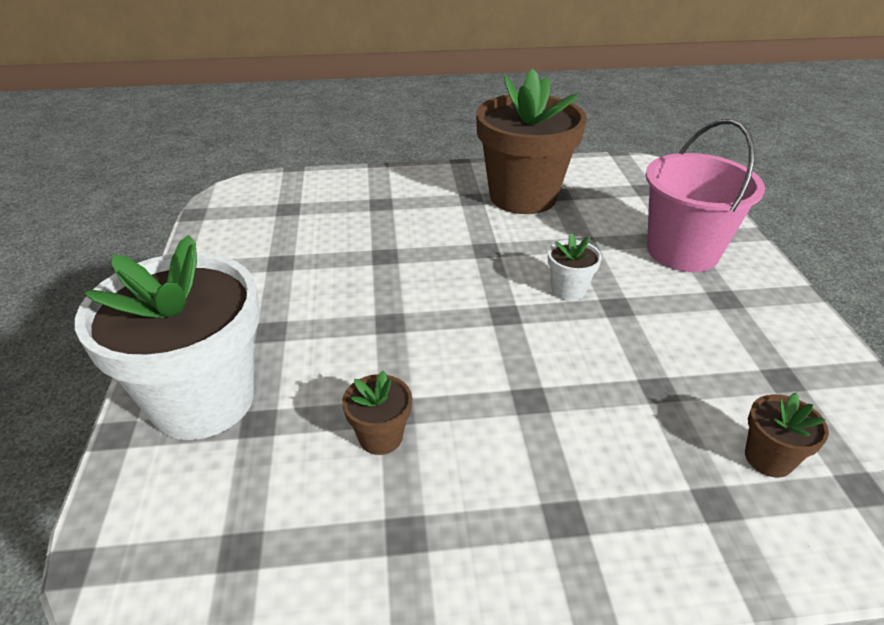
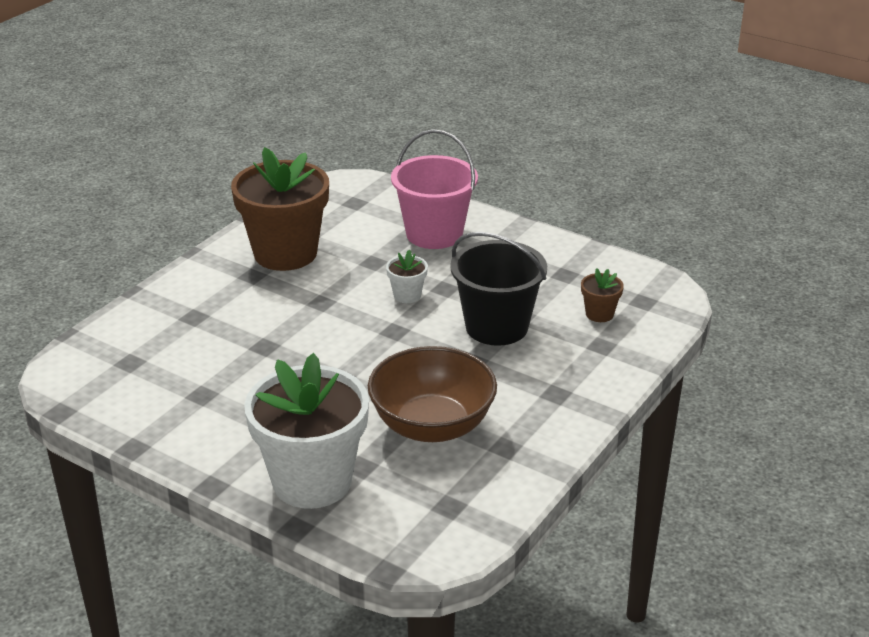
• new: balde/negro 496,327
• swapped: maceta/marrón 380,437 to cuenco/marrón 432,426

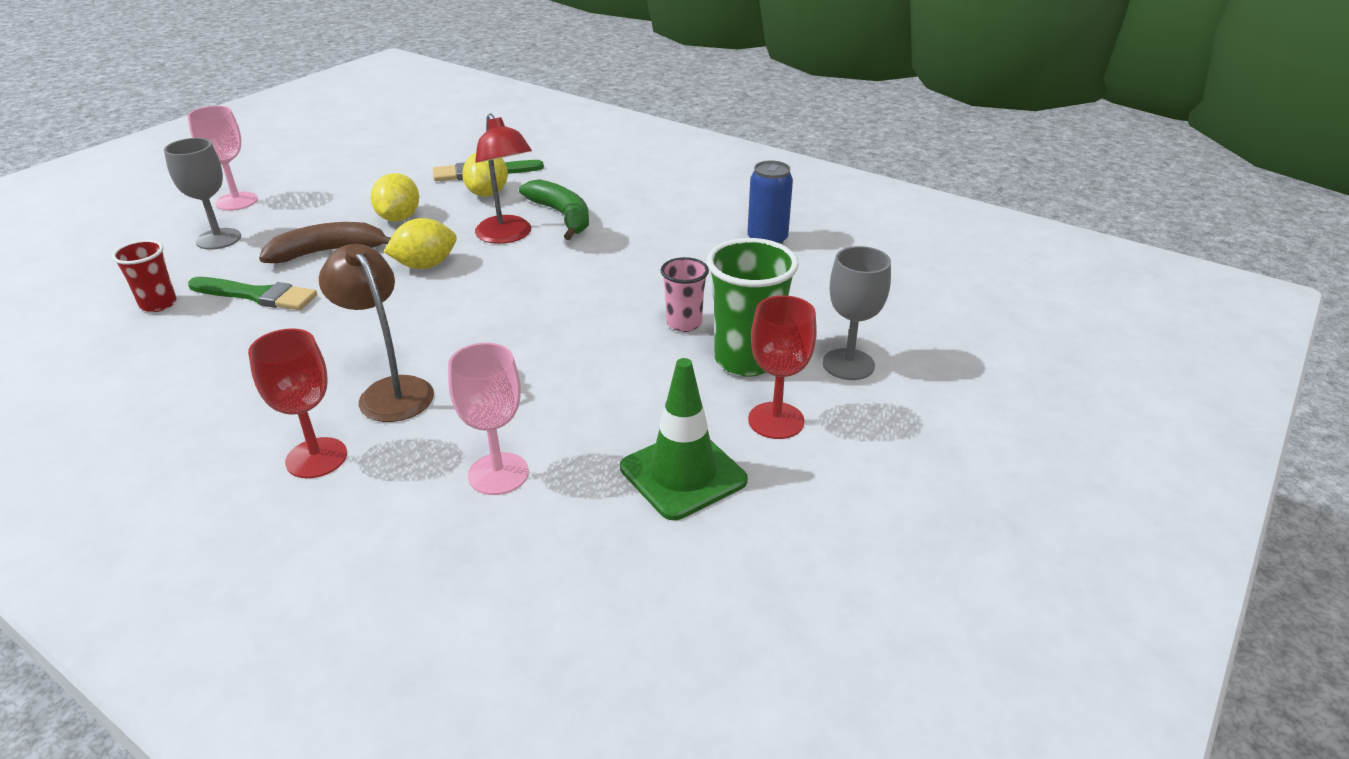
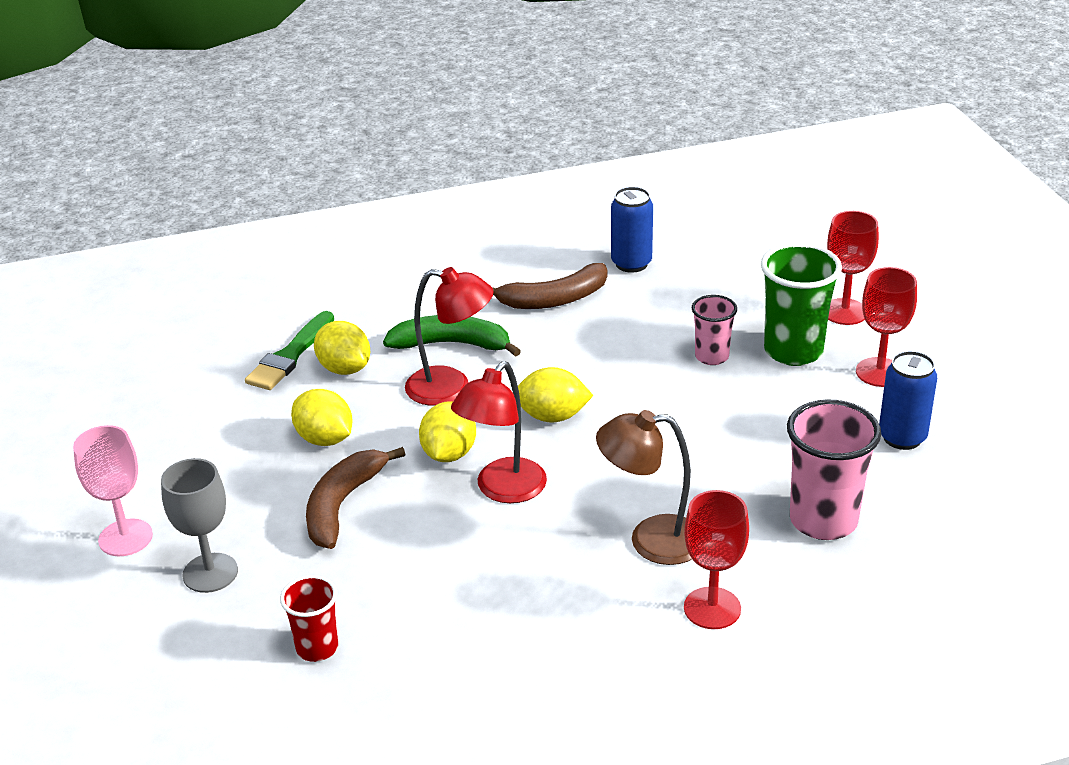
• gone: pincel/verde 257,295
• new: lámpara/rojo 503,490
• new: plátano/marrón 554,299
• new: limón/amarillo 552,416
• swapped: copa/rosa 498,474 to vaso/rosa 823,520
• swapped: cono de tráfico/verde 683,474 to lata/azul 902,437
• repainted: copa/gris 848,364 to copa/rojo 844,312

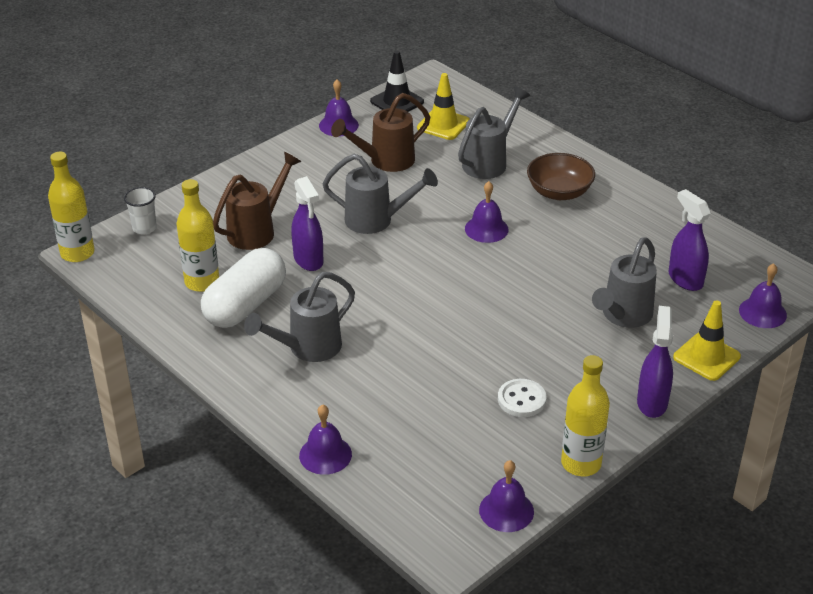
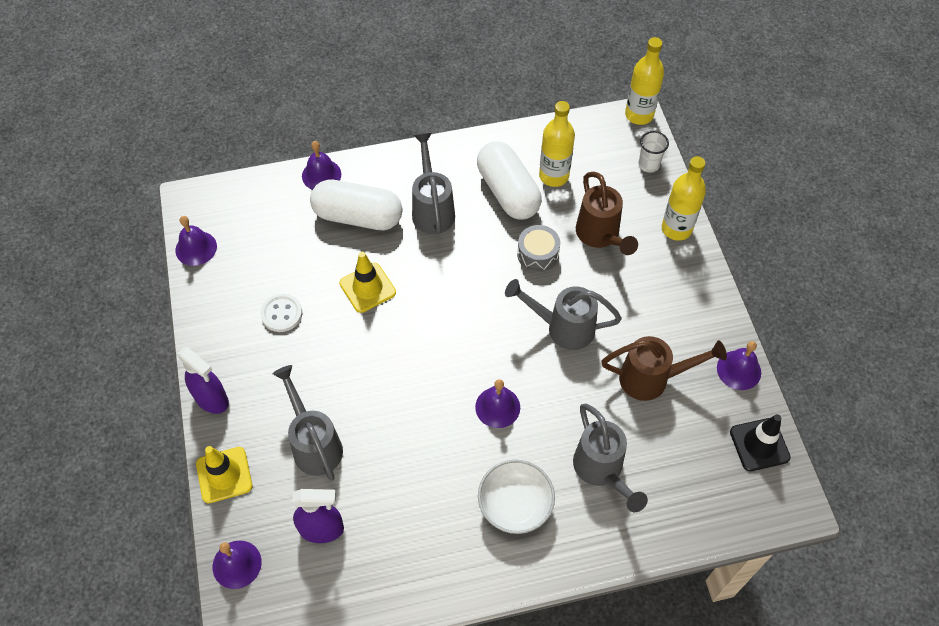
• new: cápsula/blanco 358,216
• shifted: cono de tráfico/amarillo 443,125 to 367,288
• shifted: botella/amarillo 581,463 to 676,229
• swapped: pulverizador/morado 308,260 to tambor/gris 537,254
• repainted: cuenco/marrón 559,192 to cuenco/blanco 515,505
• rotated: regadera/gris 377,220 = 562,327 60 degrees clockwise
• rotated: regadera/marrón 385,161 = 652,379 90 degrees clockwise

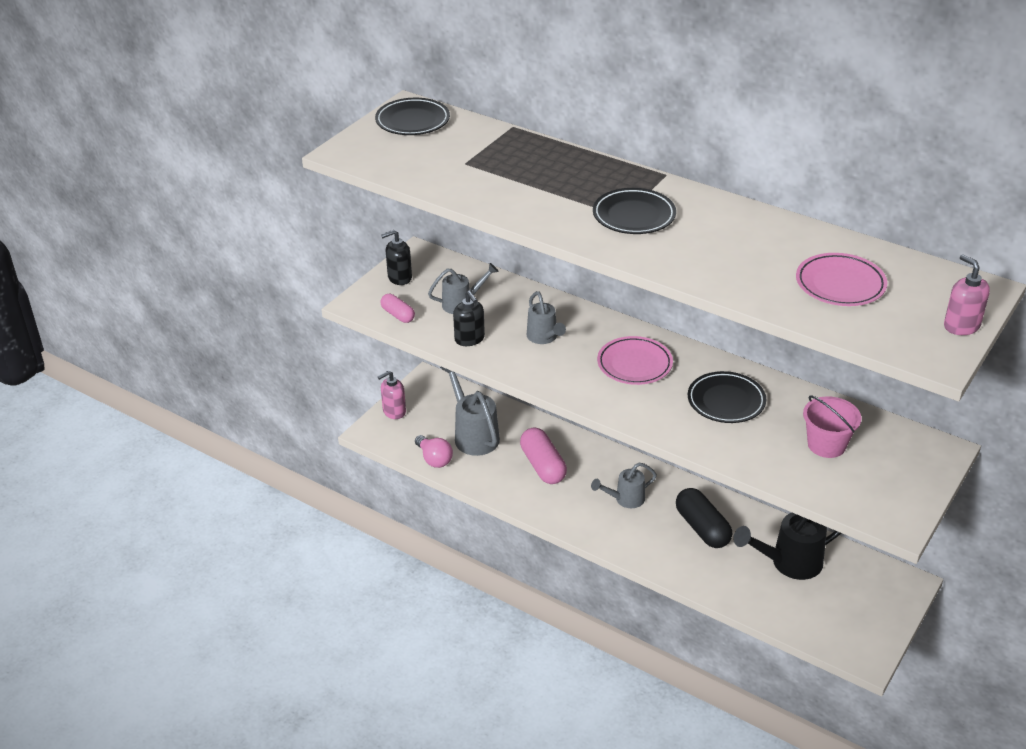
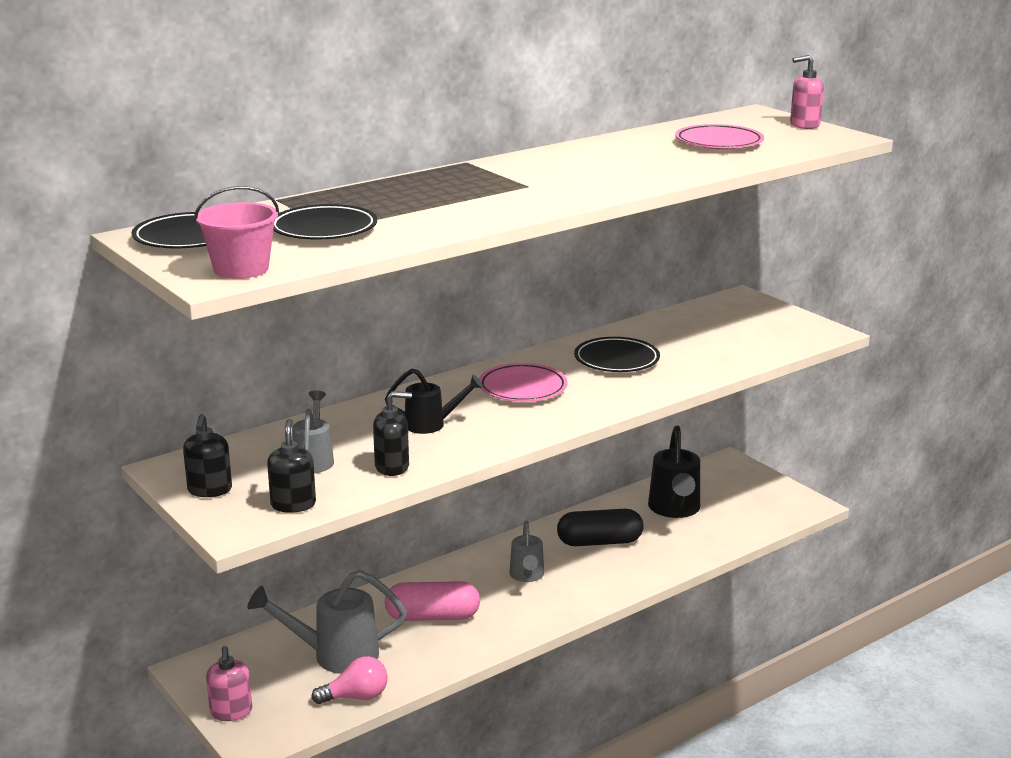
• shifted: plato/negro 634,216 to 324,229
• shifted: balde/rosa 826,445 to 241,269
• swapped: cápsula/rosa 398,315 to dispensador de jabón/negro 293,504
• repainted: regadera/gris 544,338 to regadera/negro 432,424

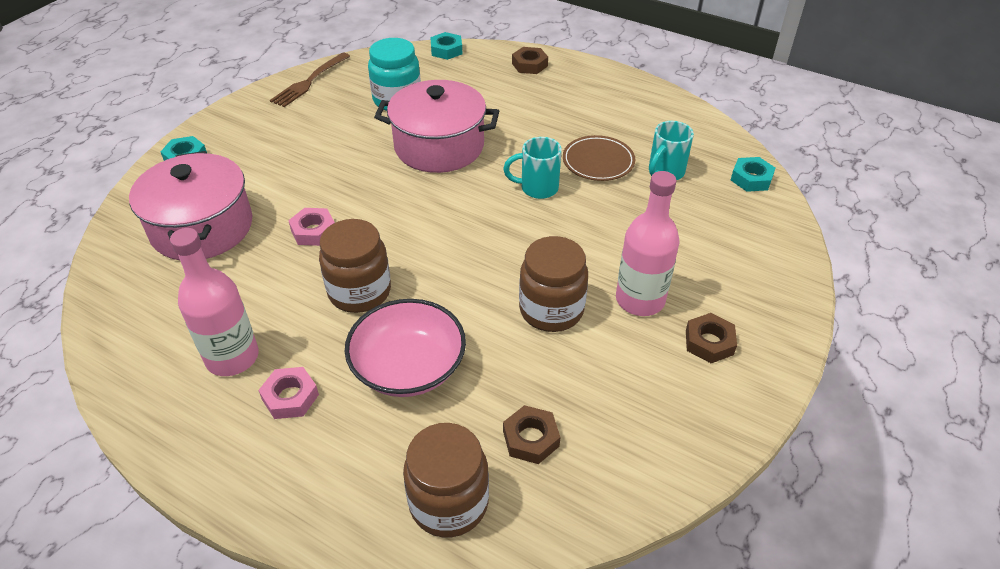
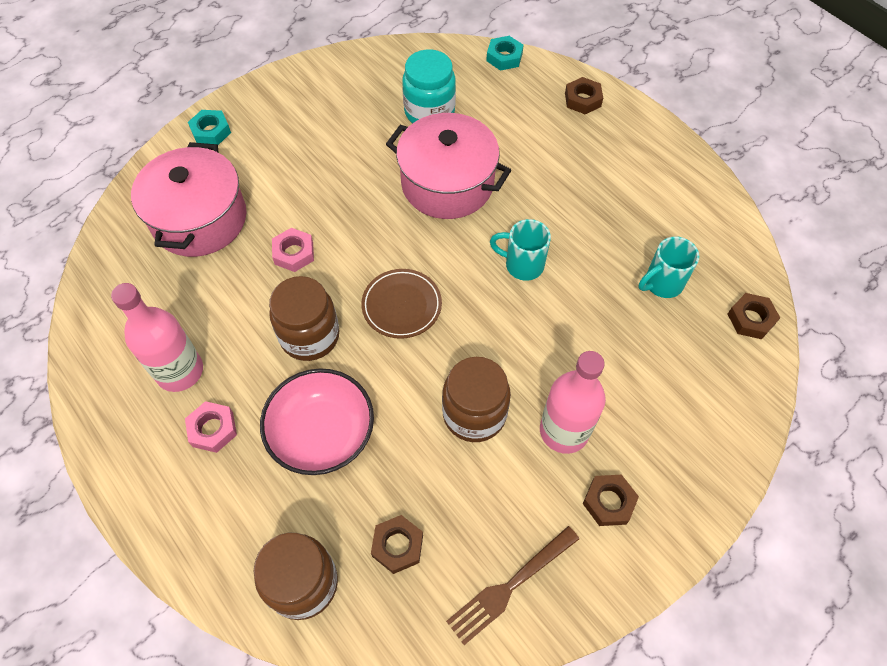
• shifted: tenedor/marrón 309,81 to 510,586
• shifted: plato/marrón 598,162 to 401,305
• repainted: tuerca/turquesa 751,179 to tuerca/marrón 751,319

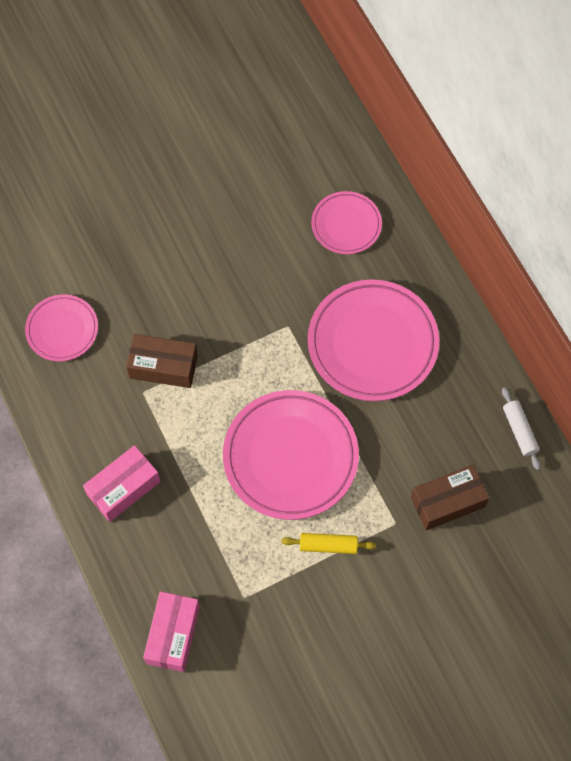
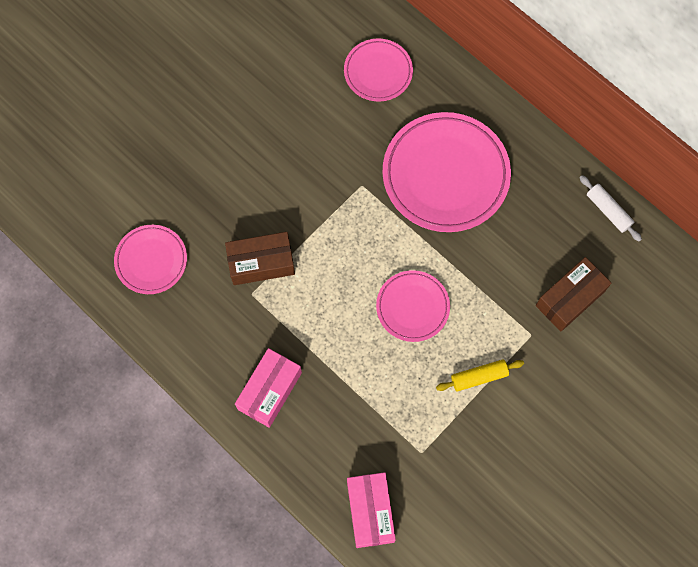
• scaled: plato/rosa 290,457 = 412,307 x0.56

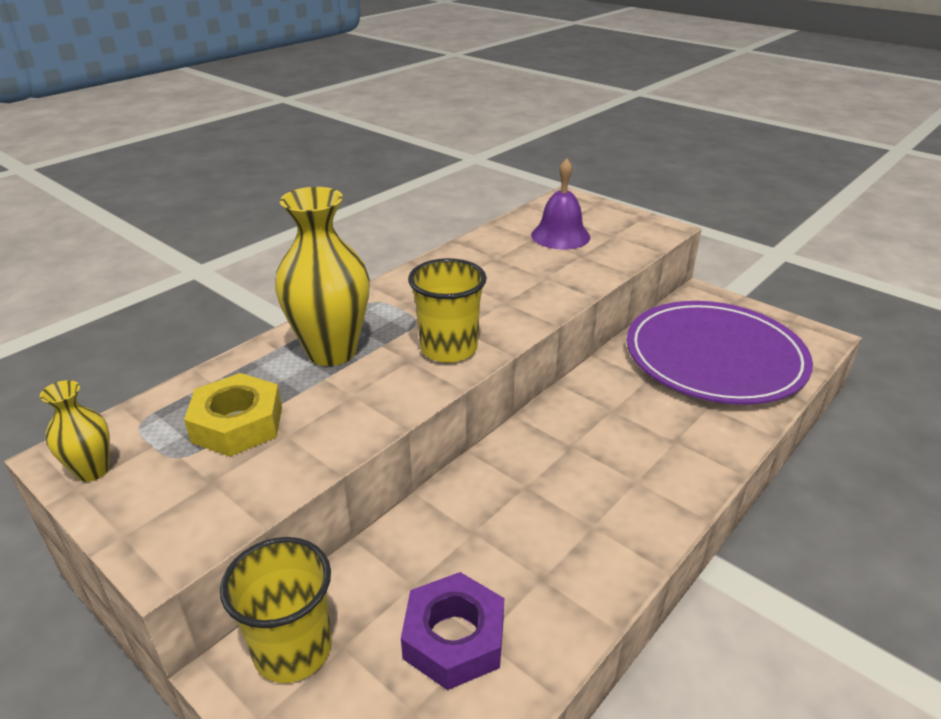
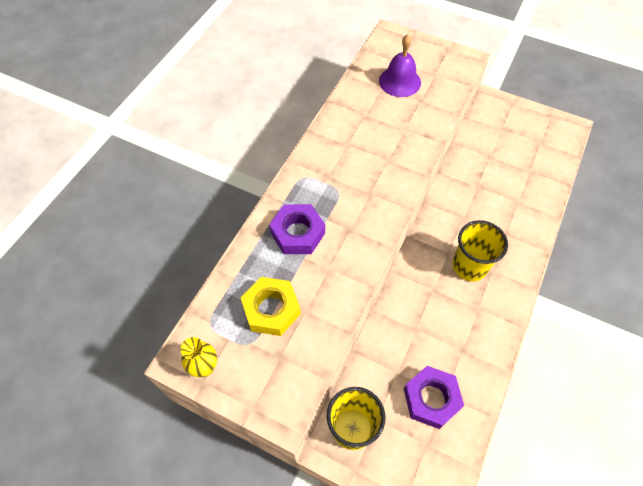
• gone: plato/morado 714,357
• shifted: vaso/amarillo 448,348 to 469,266
• swapped: florero/amarillo 331,352 to tuerca/morado 297,233

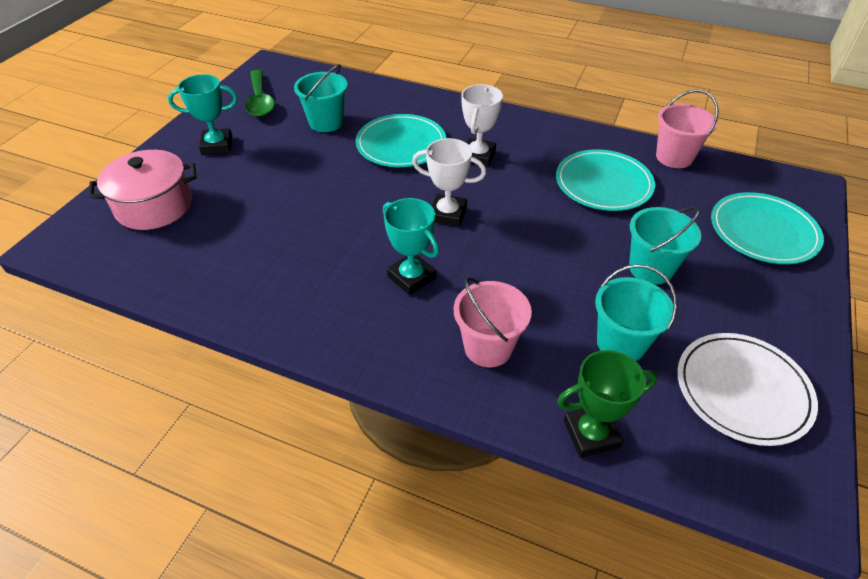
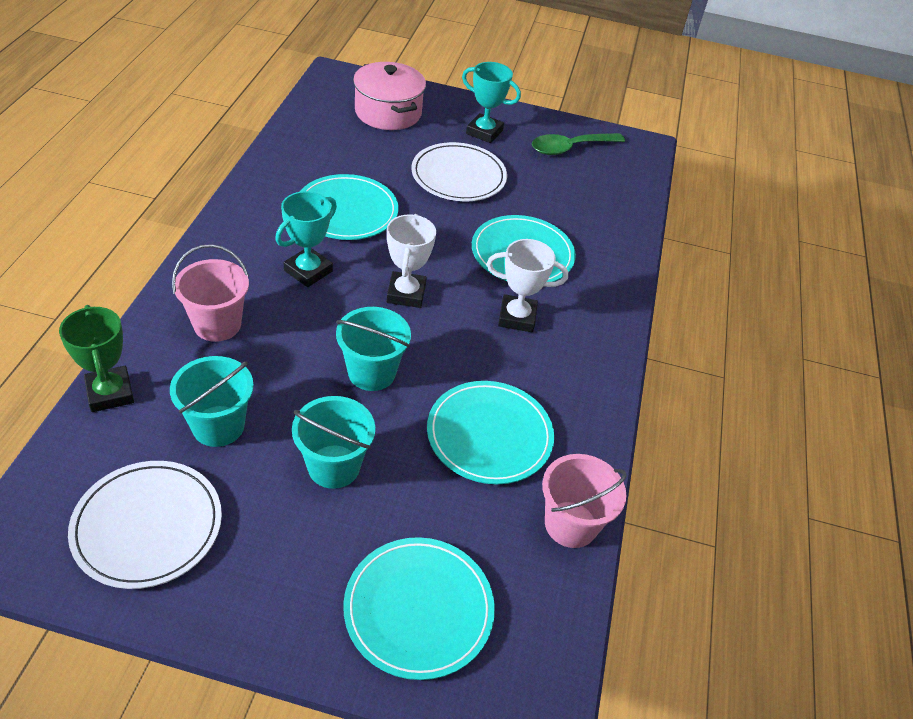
• new: plato/turquesa 347,211
• new: plato/blanco 458,176
• shifted: balde/turquesa 326,122 to 371,372
• rotated: trofeo/turquesa 217,145 = 484,132 45 degrees counterclockwise

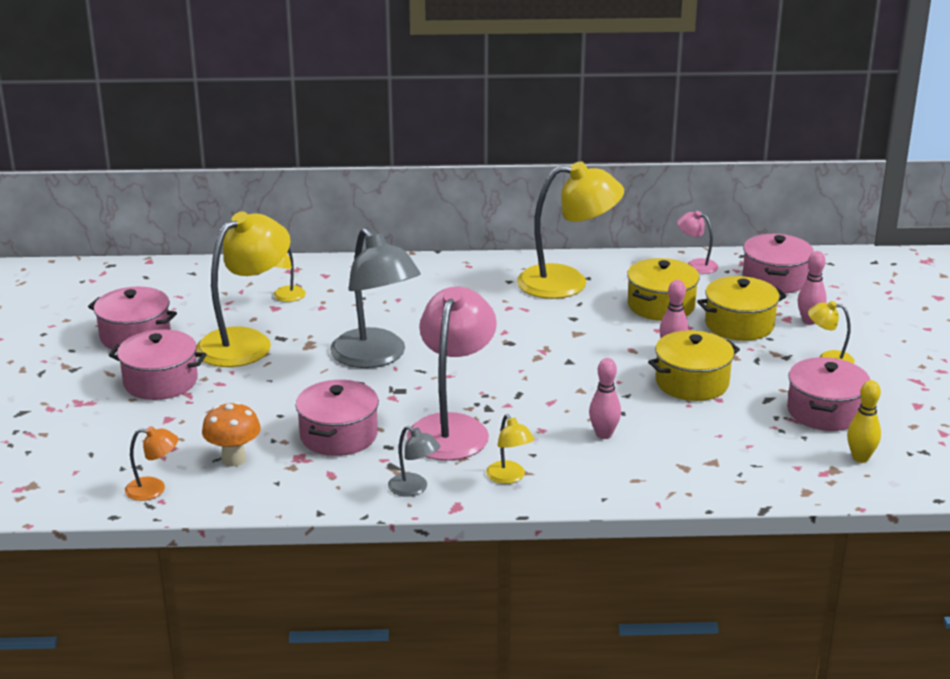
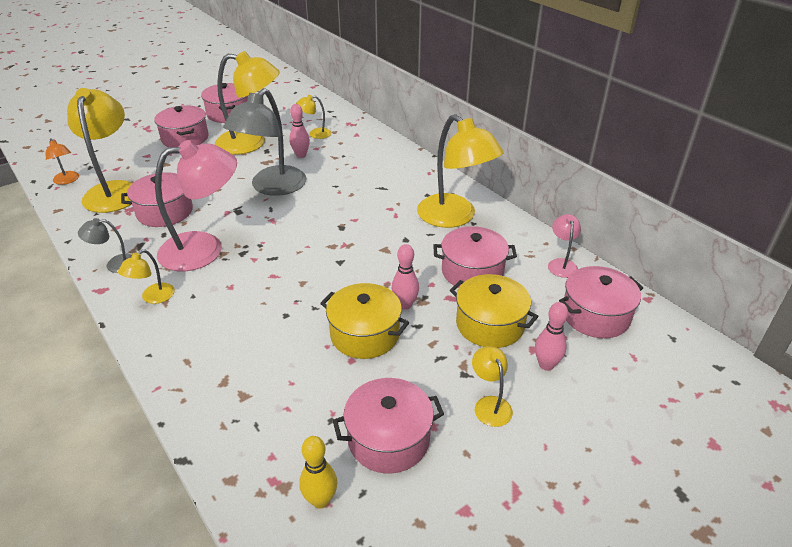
• shifted: bolo/rosa 603,434 to 301,155
• swapped: seta/naranja 234,459 to lámpara/amarillo 114,190
• repainted: olla/amarillo 661,305 to olla/rosa 472,271
• rotated: lámpara/gris 414,489 = 115,264 75 degrees clockwise

